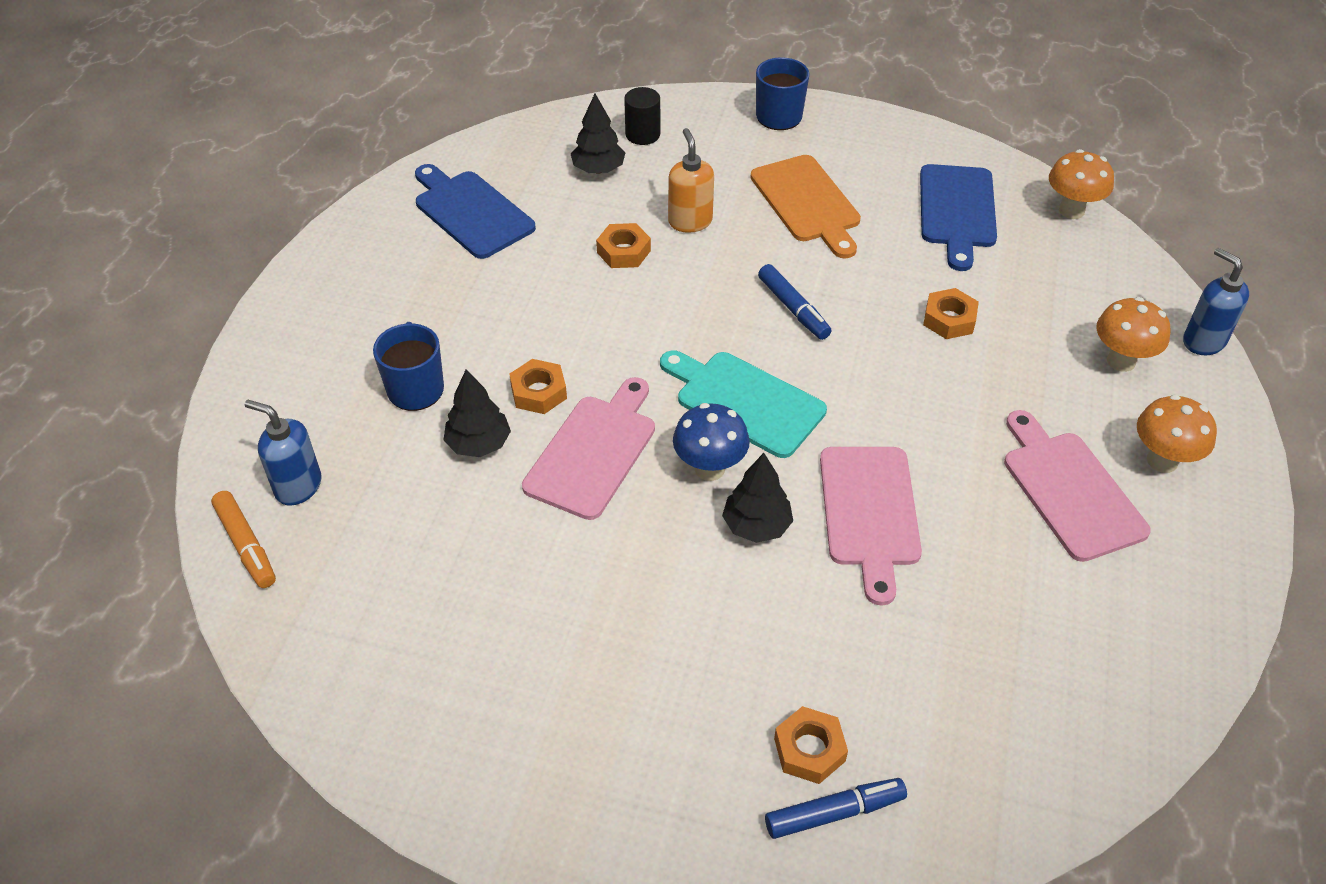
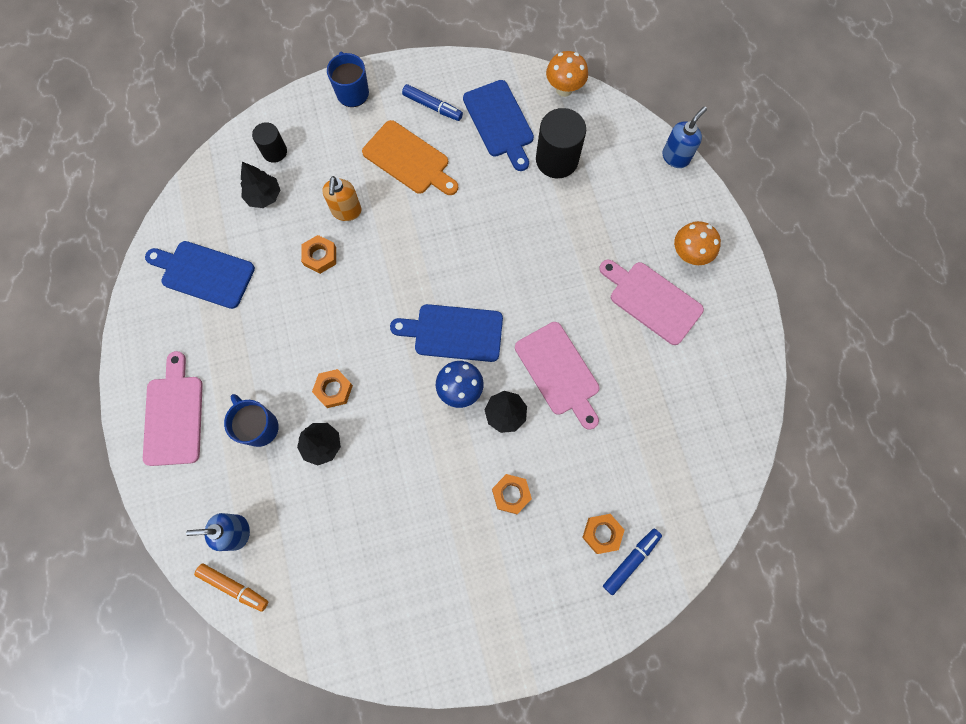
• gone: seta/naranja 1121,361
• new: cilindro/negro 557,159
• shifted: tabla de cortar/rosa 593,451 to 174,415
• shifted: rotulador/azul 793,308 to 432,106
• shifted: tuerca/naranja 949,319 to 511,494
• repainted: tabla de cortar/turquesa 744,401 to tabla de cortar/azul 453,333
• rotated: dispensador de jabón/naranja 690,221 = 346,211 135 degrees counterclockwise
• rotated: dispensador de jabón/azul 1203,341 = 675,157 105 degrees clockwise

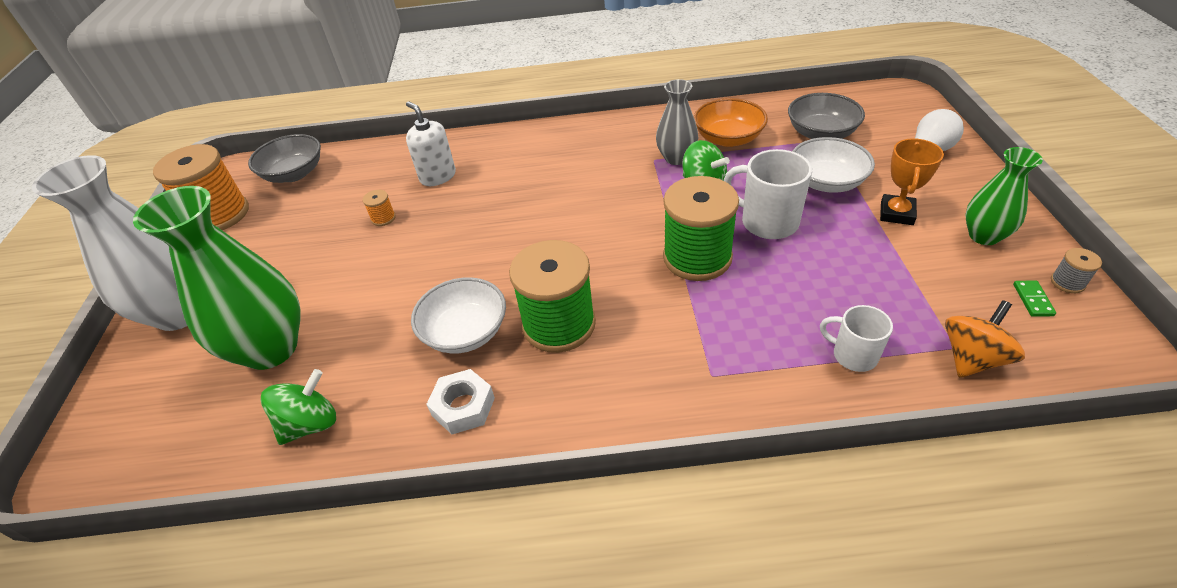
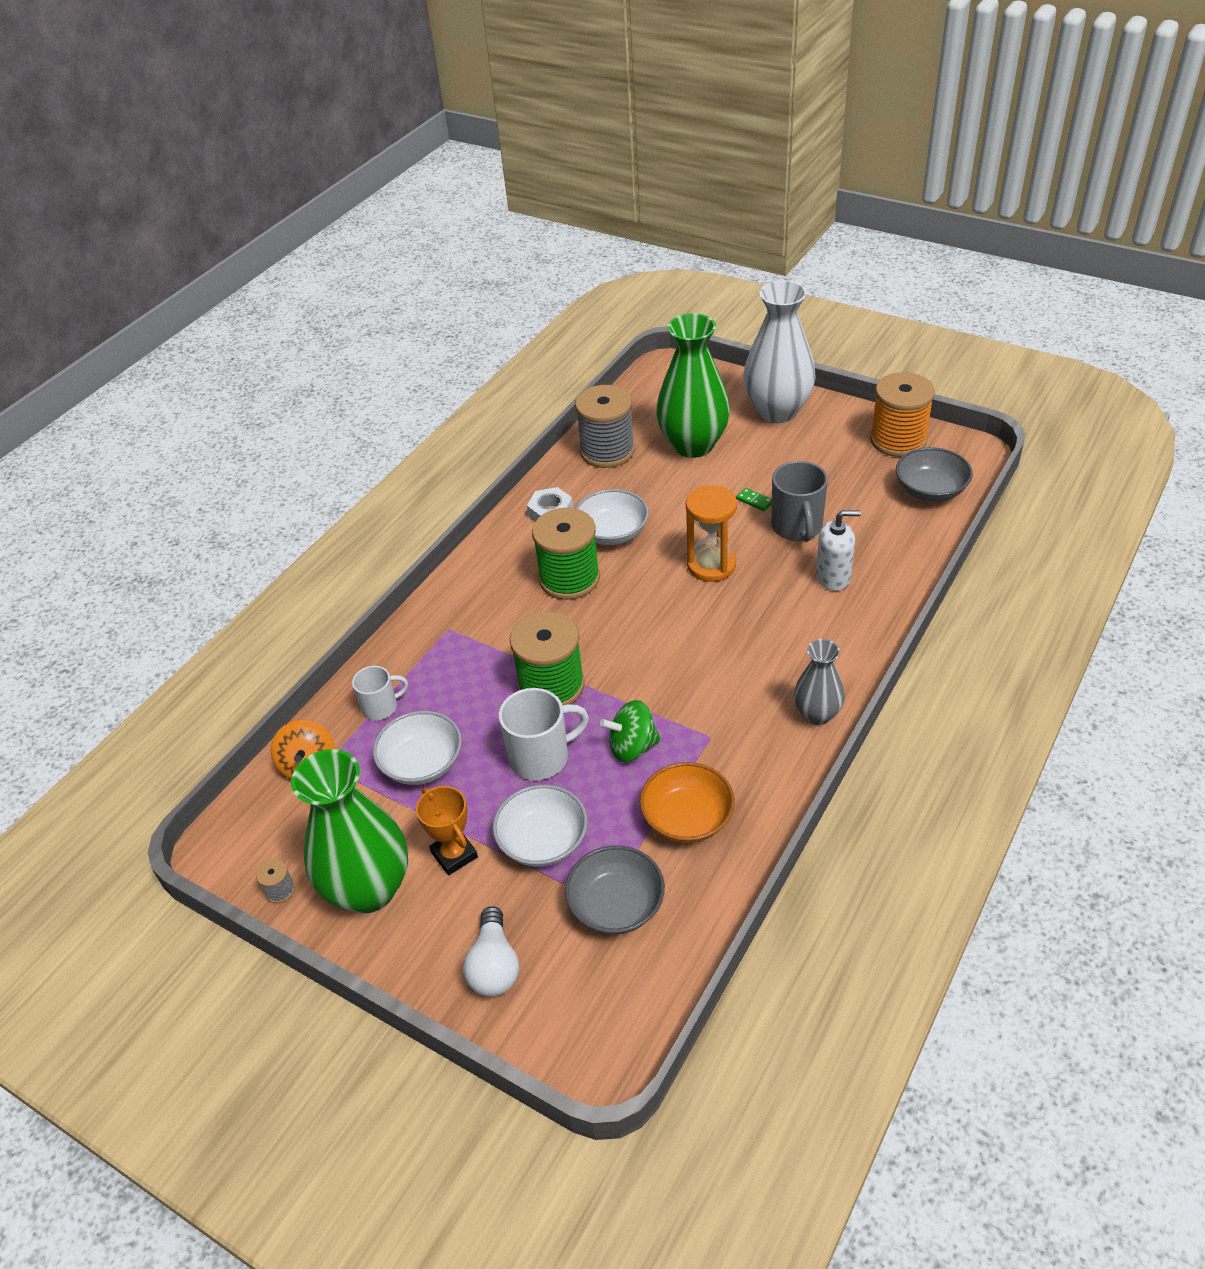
• new: cuenco/blanco 422,763
• new: reloj de arena/naranja 711,565
• shifted: florero/gris 676,158 to 817,714
• shifted: ficha de dominó/verde 1033,300 to 754,501
• swapped: peonza/verde 310,424 to carrete/gris 607,451
• swapped: carrete/naranja 383,218 to taza/gris 797,527
• scaled: florero/verde 984,236 = 369,889 x1.82

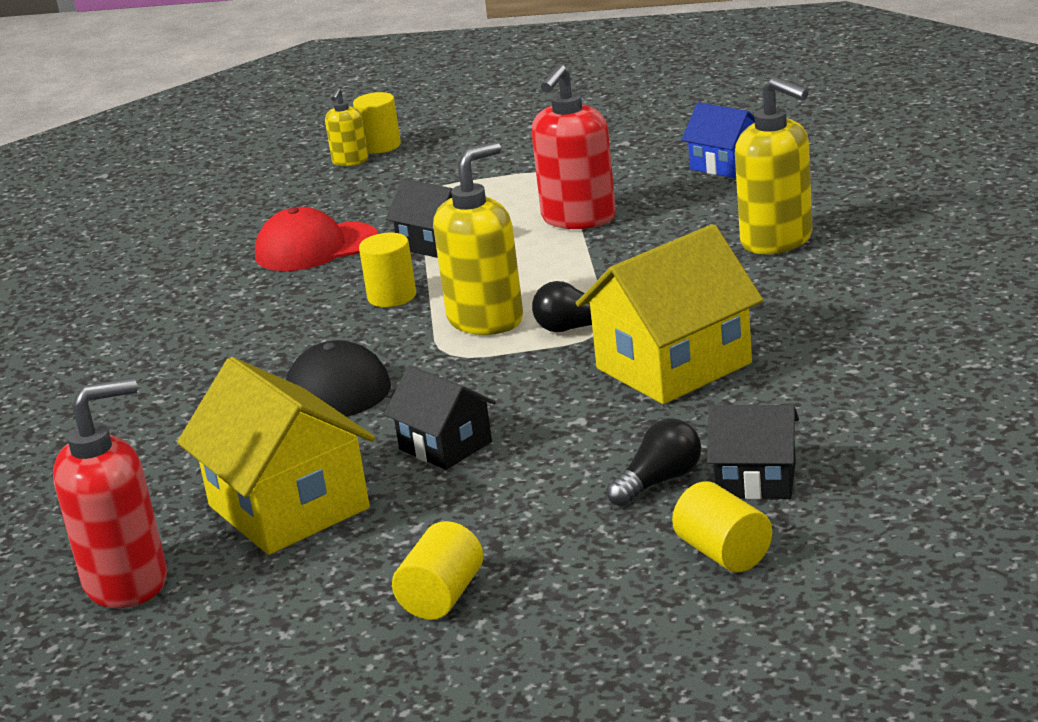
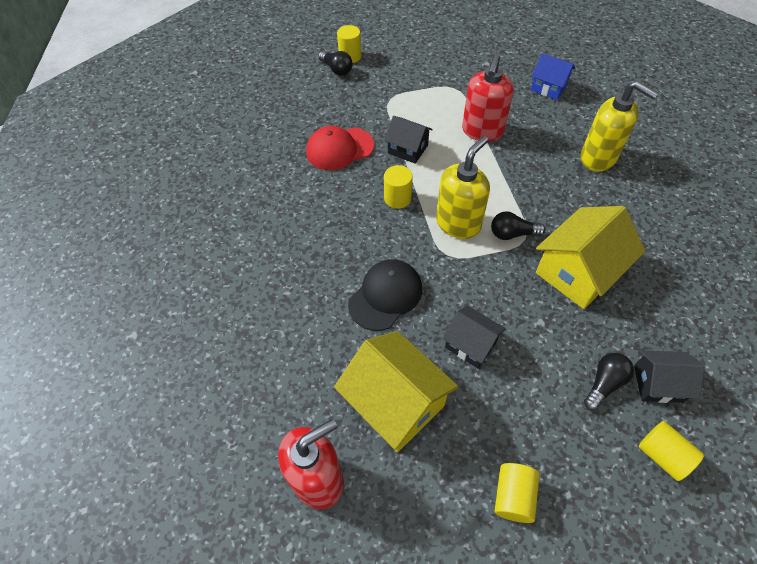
• swapped: dispensador de jabón/amarillo 350,161 to bombilla/negro 336,69

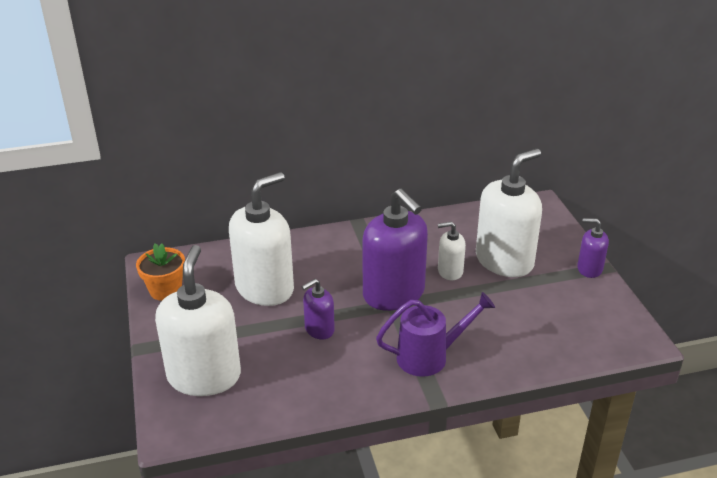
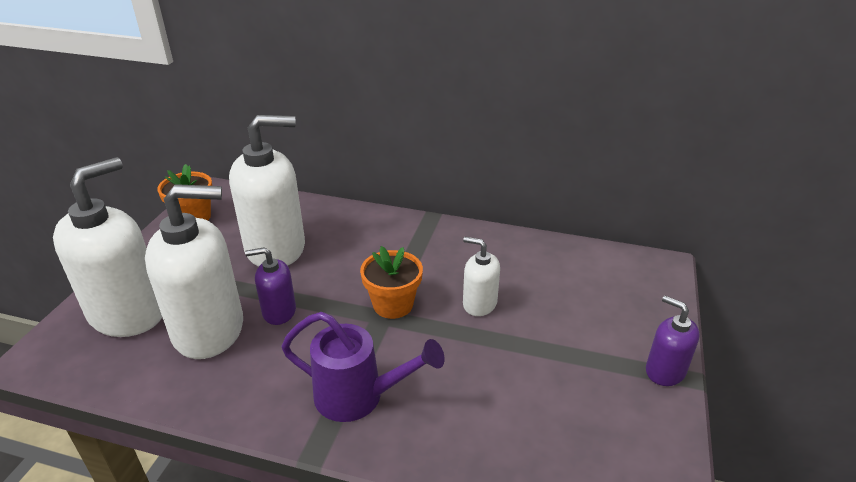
• shifted: dispensador de jabón/blanco 504,261 to 209,330
• swapped: dispensador de jabón/morado 394,294 to maceta/naranja 393,304

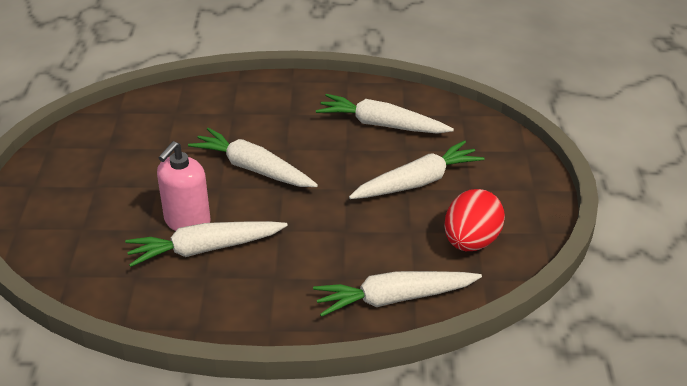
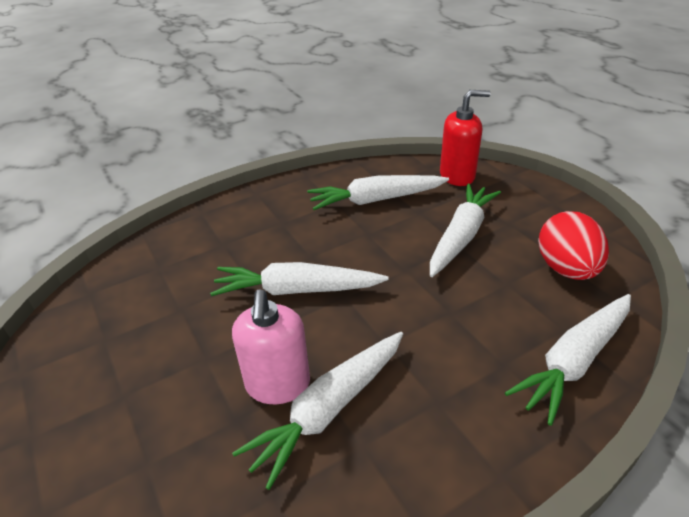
• new: dispensador de jabón/rojo 457,176

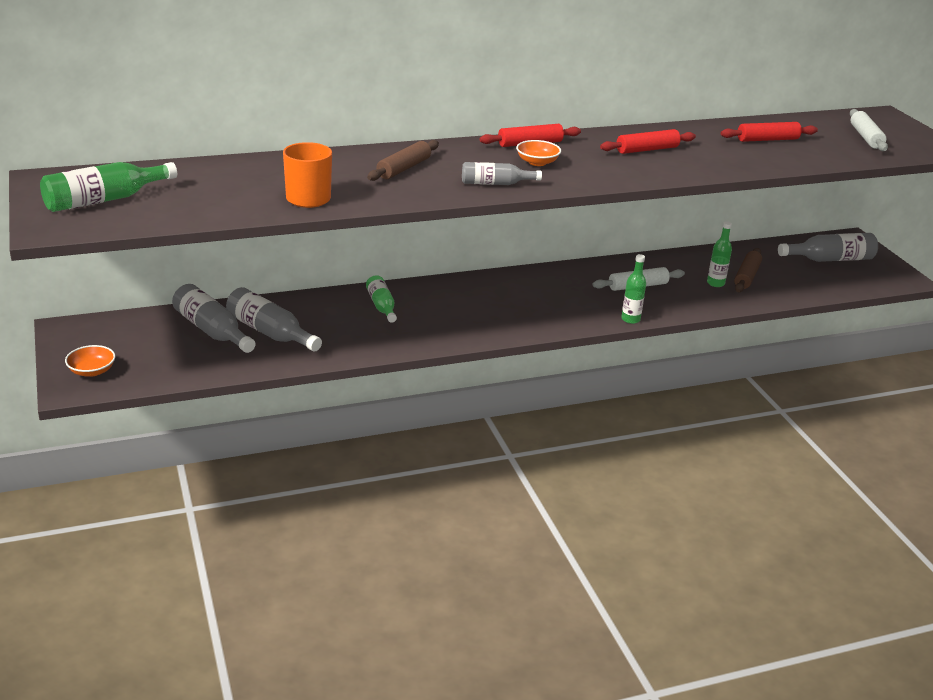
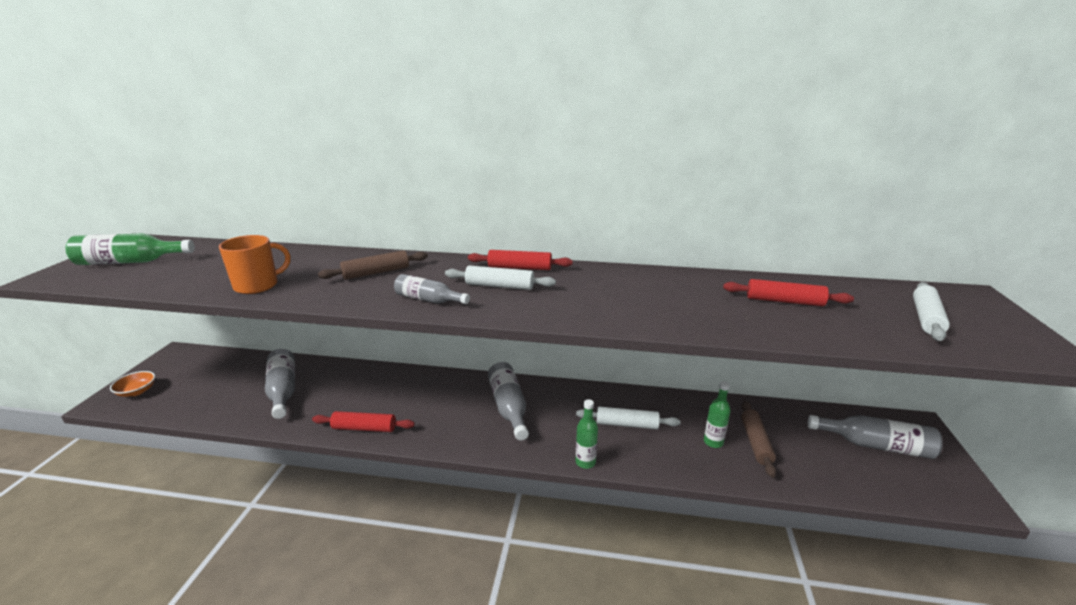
• gone: botella/verde 381,306
• shifted: botella/gris 212,330 to 509,407
• shifted: rodillo/rojo 647,149 to 364,428
• swapped: cuenco/naranja 537,162 to rodillo/blanco 499,286
• rotated: rodillo/marrón 746,276 = 755,442 45 degrees counterclockwise

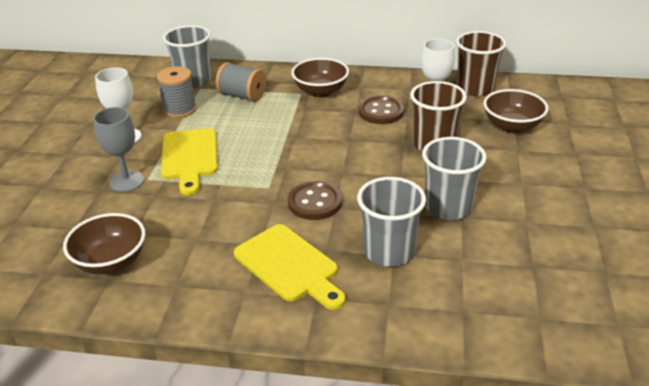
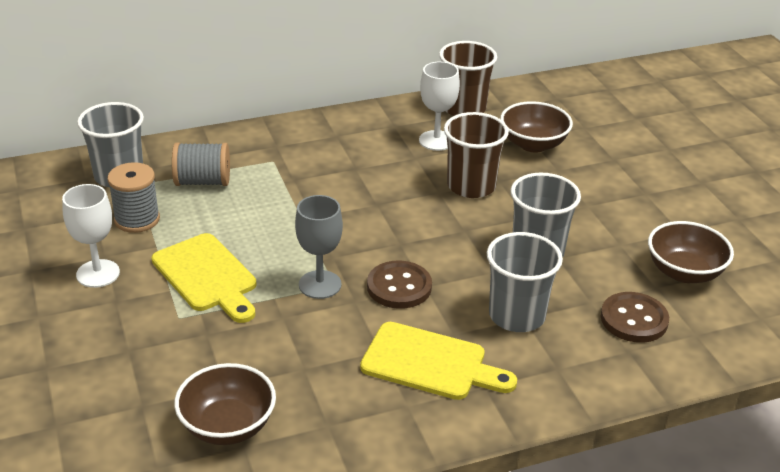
• shifted: copa/gris 127,181 to 320,284
• shifted: cuenco/marrón 320,91 to 684,272
• shifted: botón/marrón 381,112 to 634,319

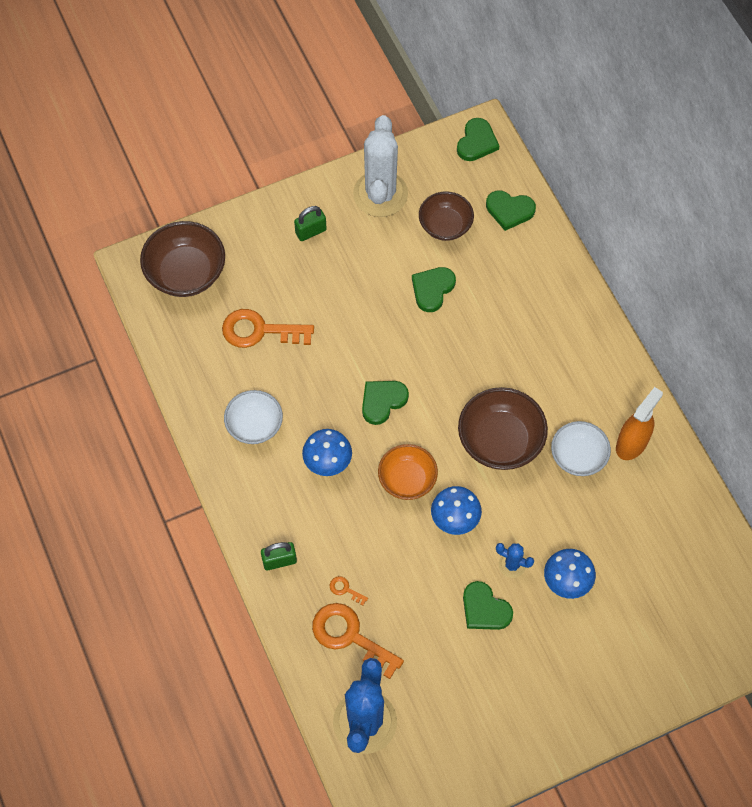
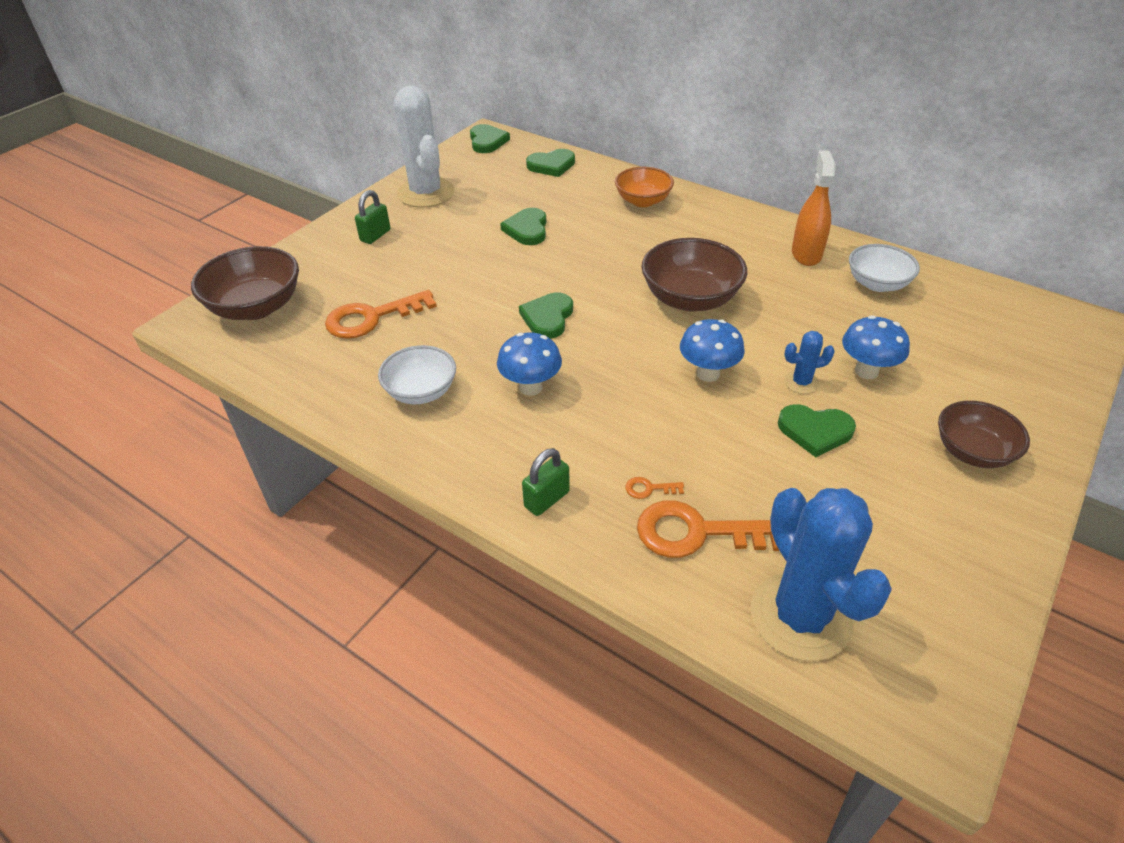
• shifted: cuenco/naranja 407,479 to 643,201
• shifted: cuenco/marrón 445,225 to 972,451
• shifted: cuenco/blanco 578,456 to 877,284

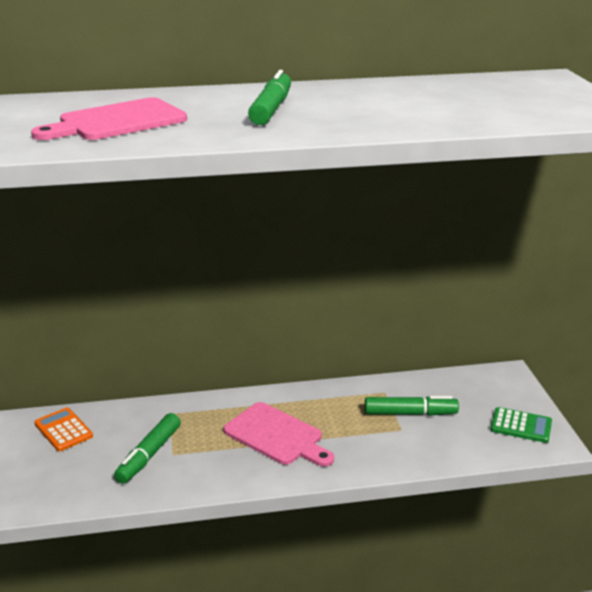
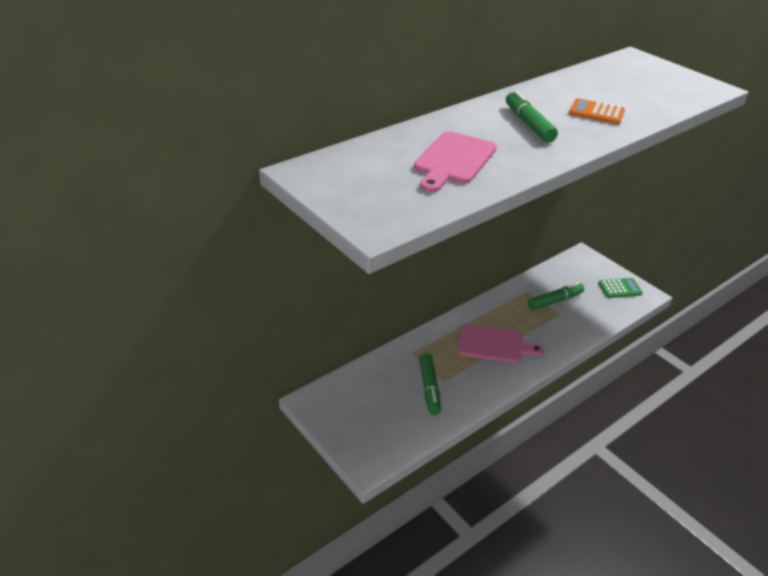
• shifted: calculadora/naranja 63,430 to 596,112

